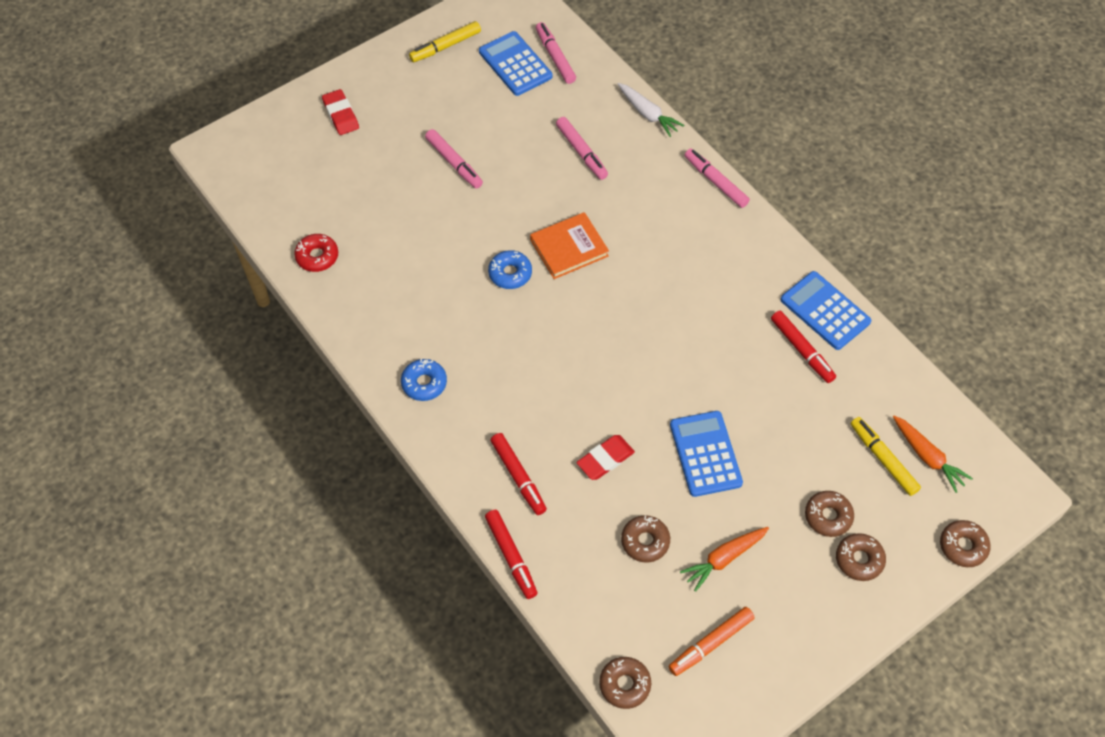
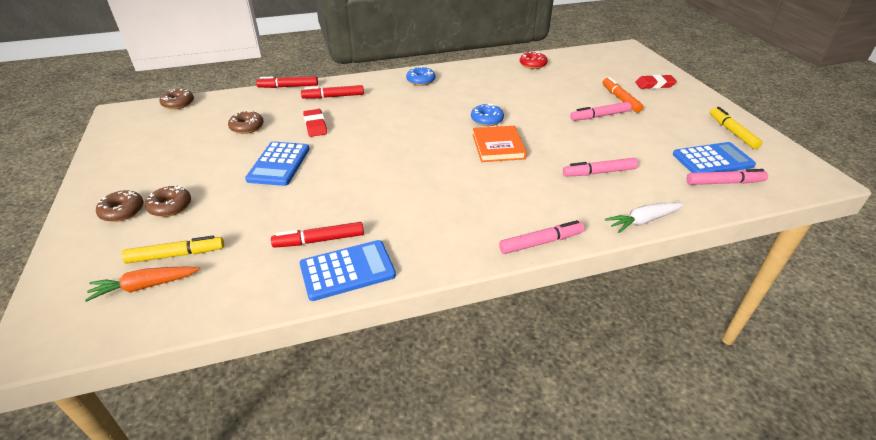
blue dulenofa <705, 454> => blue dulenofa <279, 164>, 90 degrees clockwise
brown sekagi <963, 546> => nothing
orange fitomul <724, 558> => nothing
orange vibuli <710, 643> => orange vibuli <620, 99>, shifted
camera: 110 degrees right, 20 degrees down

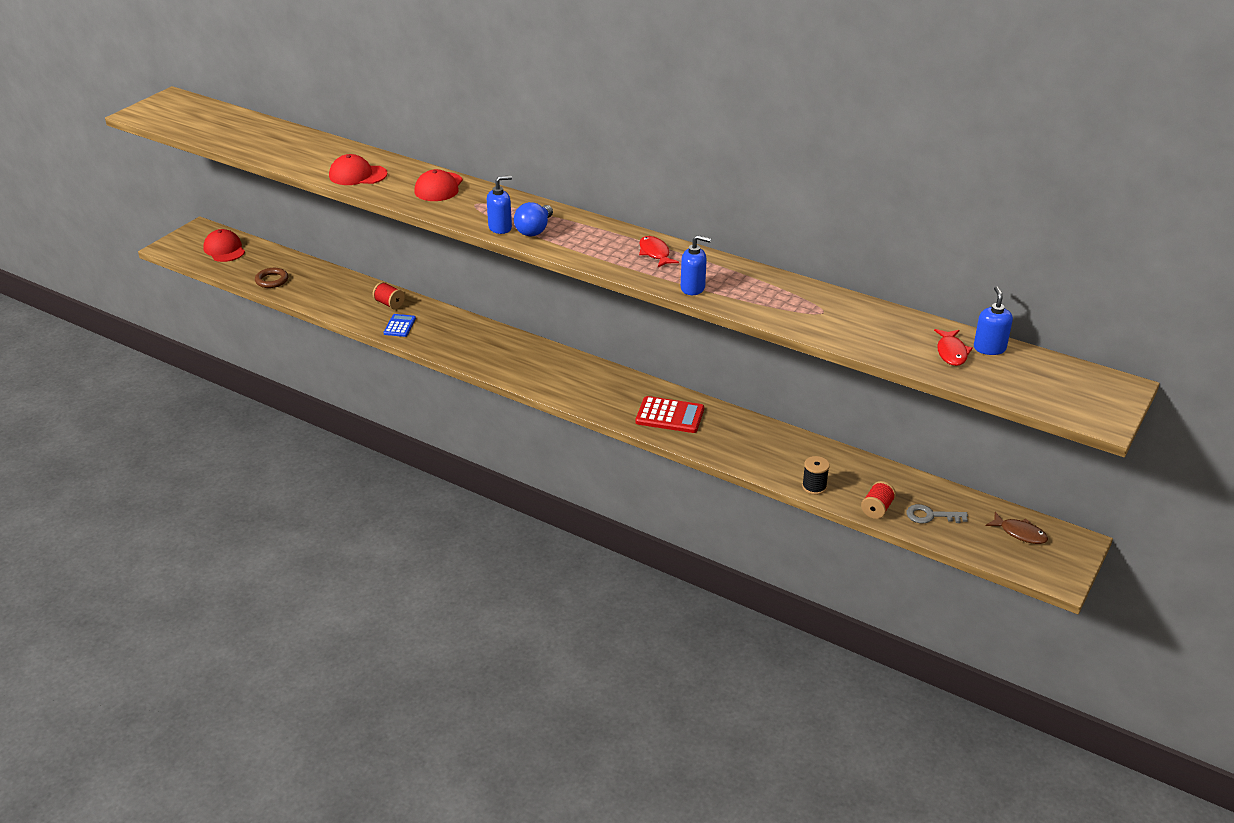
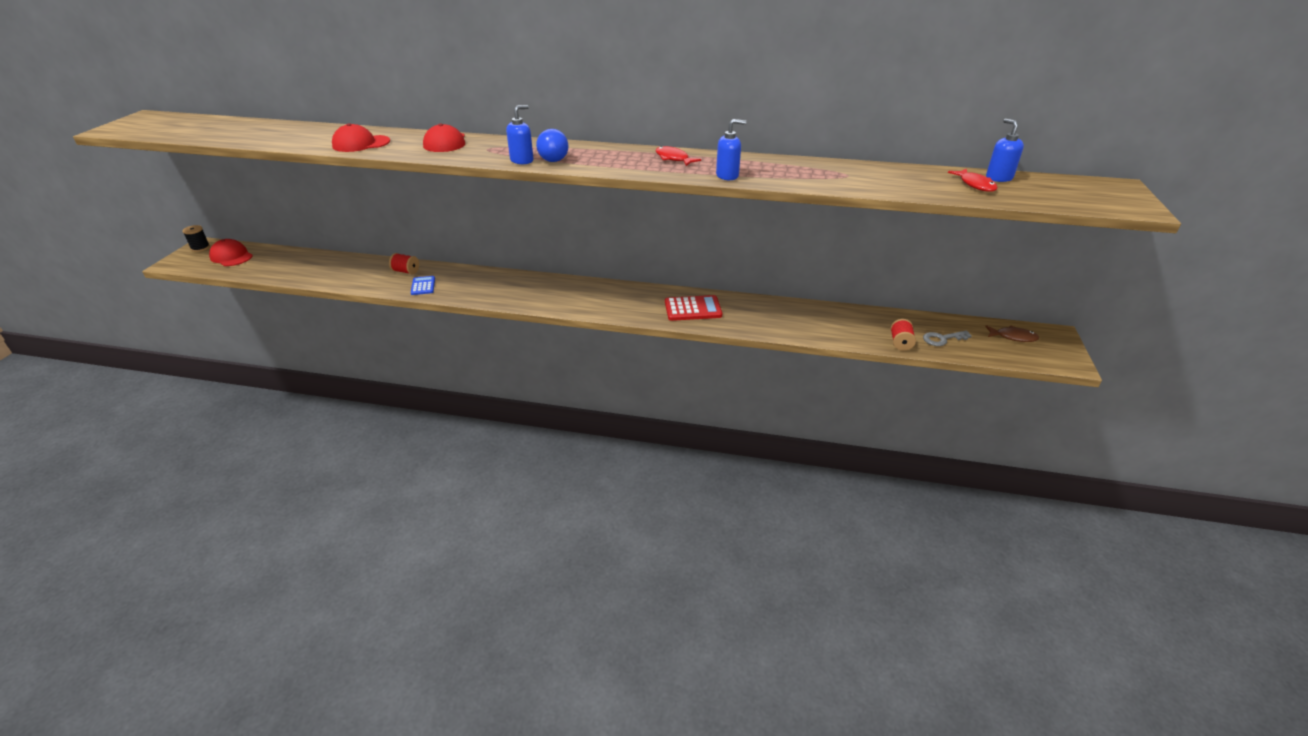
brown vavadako <272, 280> => nothing
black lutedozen <814, 487> => black lutedozen <200, 248>, shifted
camera: 20 degrees left, 0 degrees up

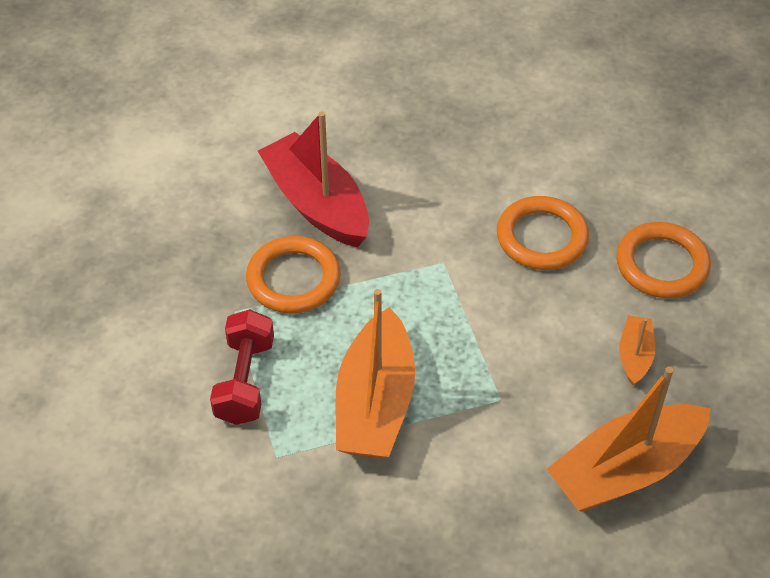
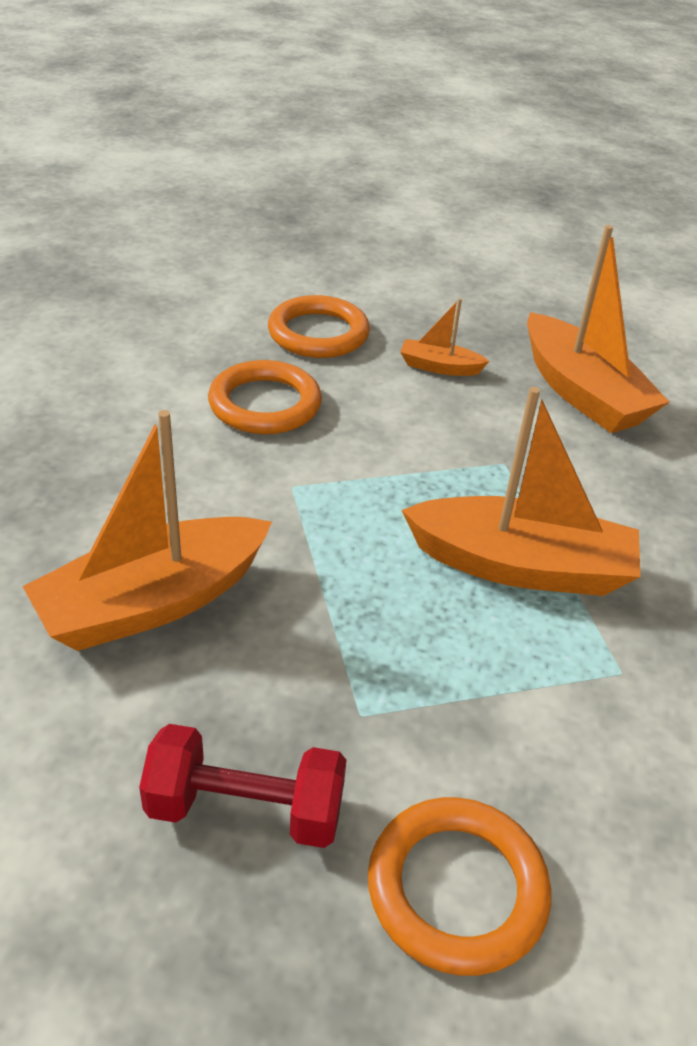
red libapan <317, 204> => orange libapan <153, 602>
orange vavadako <293, 279> => orange vavadako <457, 889>, shifted
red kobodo <245, 381> => red kobodo <245, 809>, shifted
camera: 90 degrees left, 10 degrees down

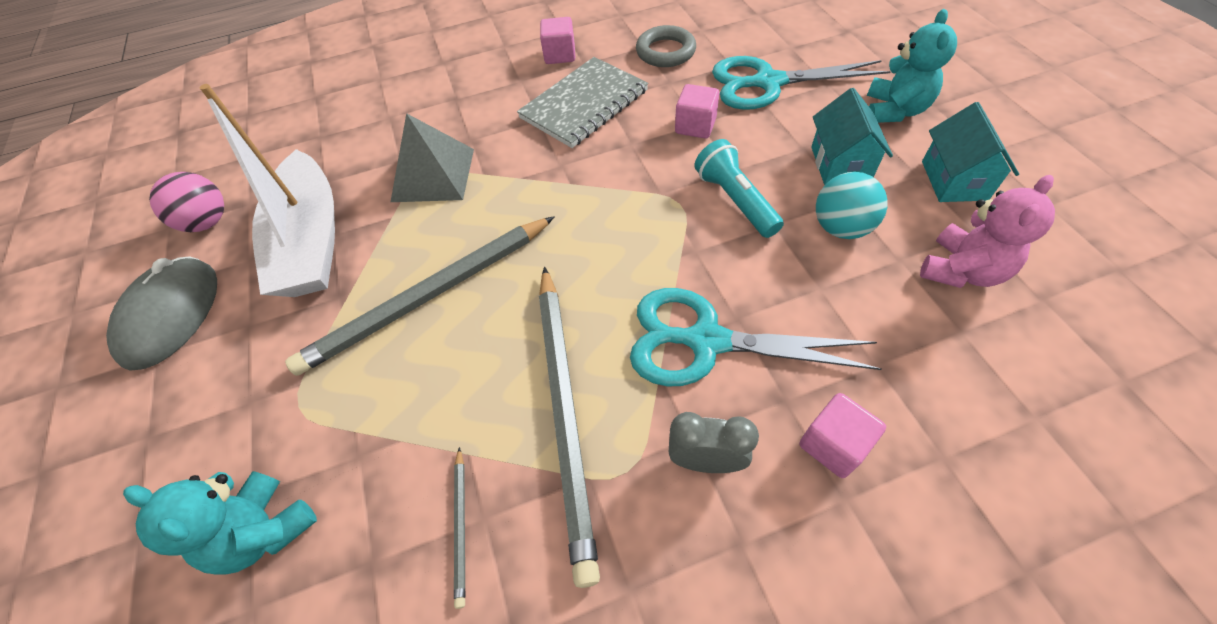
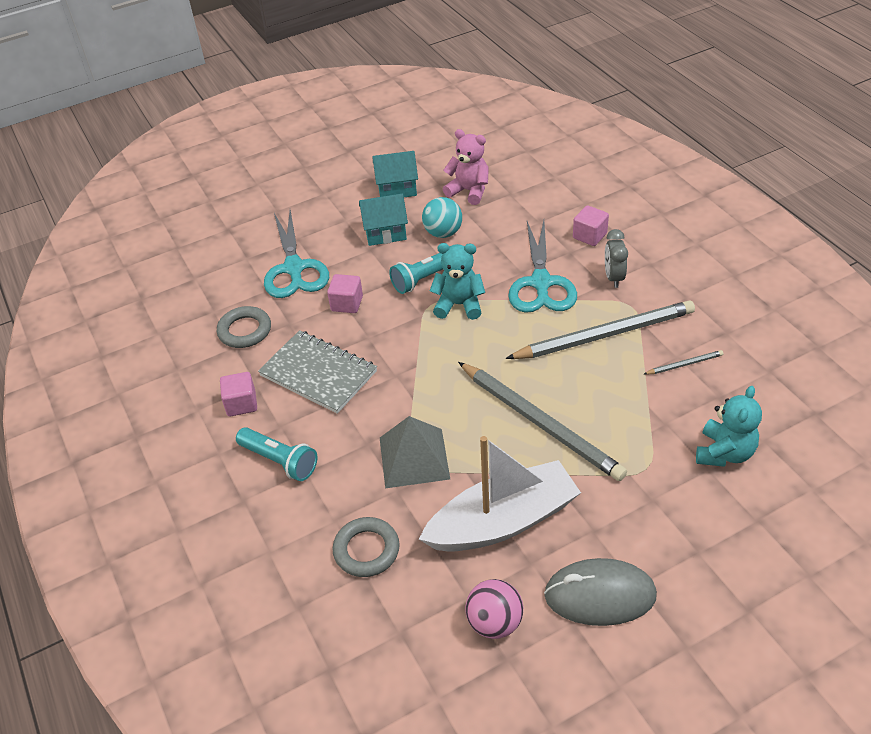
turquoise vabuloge <894, 110> => turquoise vabuloge <459, 305>, shifted
nothing => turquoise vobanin <280, 461>
nothing => grey vavadako <366, 550>
camera: 100 degrees left, 10 degrees down

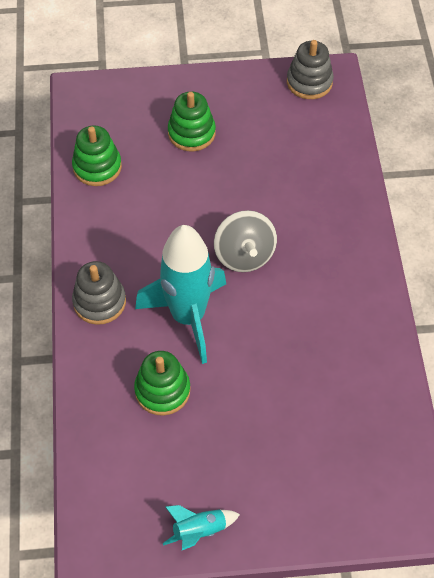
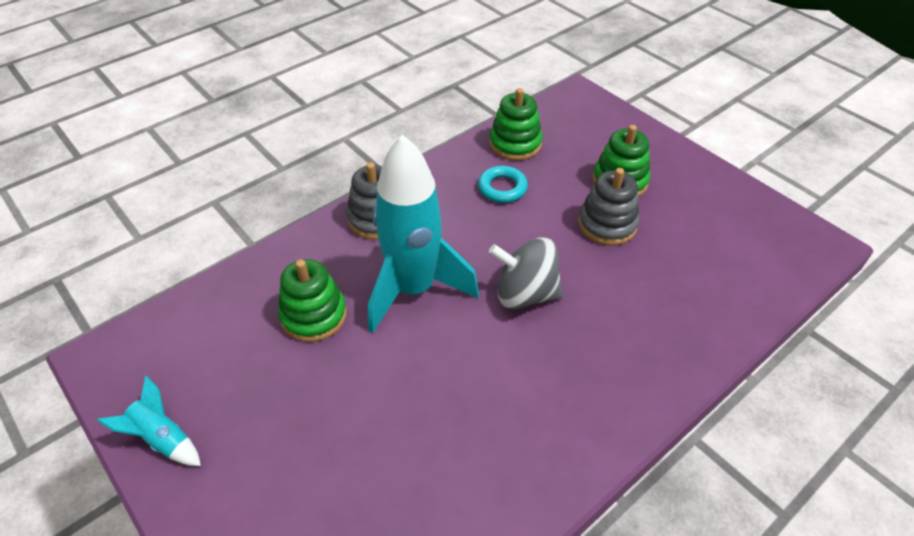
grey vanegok <309, 82> => grey vanegok <607, 224>, shifted
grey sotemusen <244, 255> => grey sotemusen <525, 294>, 60 degrees clockwise
nothing => turquoise vavadako <502, 188>
camera: 55 degrees right, 10 degrees down

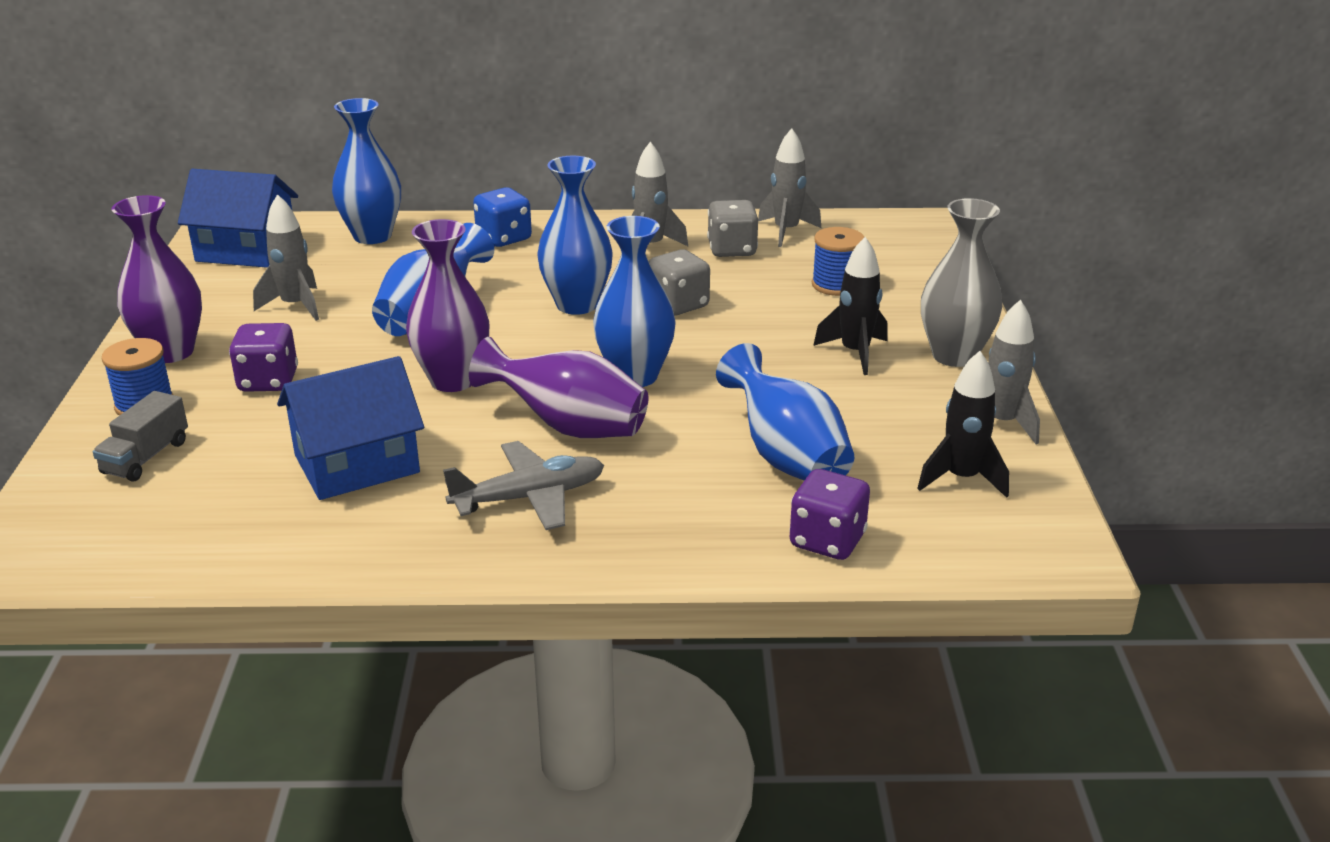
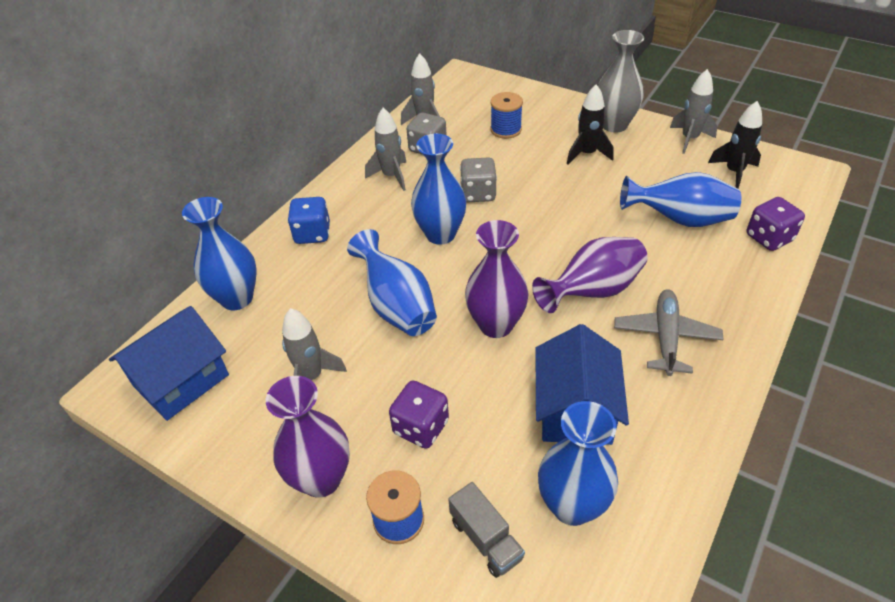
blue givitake <635, 376> => blue givitake <572, 506>, shifted
camera: 55 degrees left, 15 degrees up

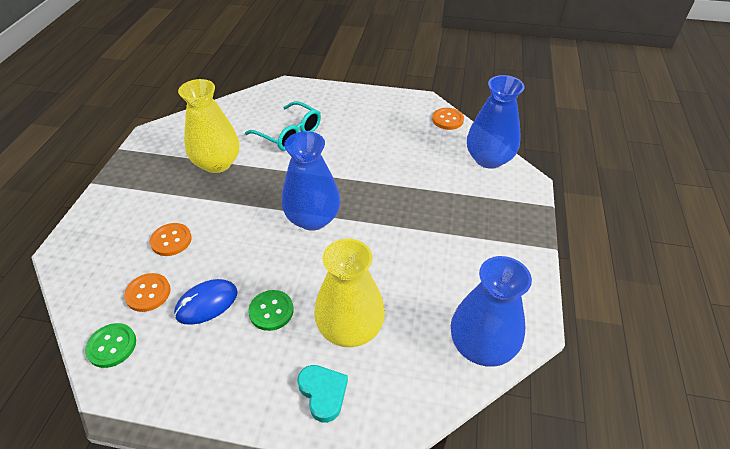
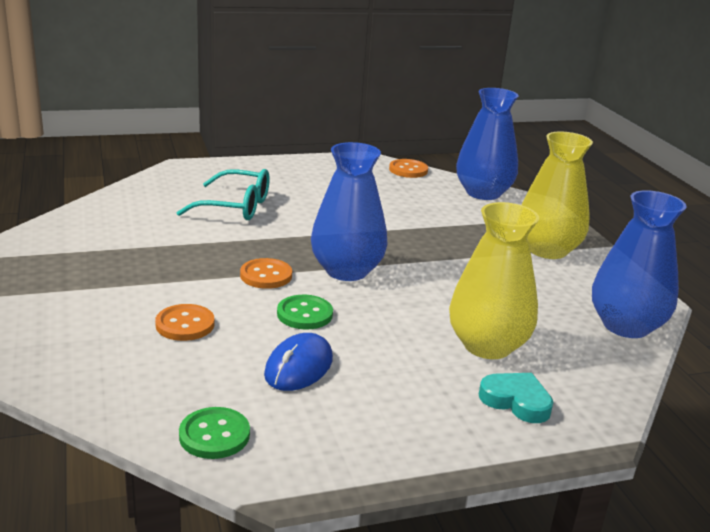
yellow givitake <217, 163> => yellow givitake <547, 250>, shifted
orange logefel <148, 293> => orange logefel <266, 275>, shifted
green logefel <271, 311> => green logefel <304, 314>, shifted
camera: 30 degrees left, 20 degrees down

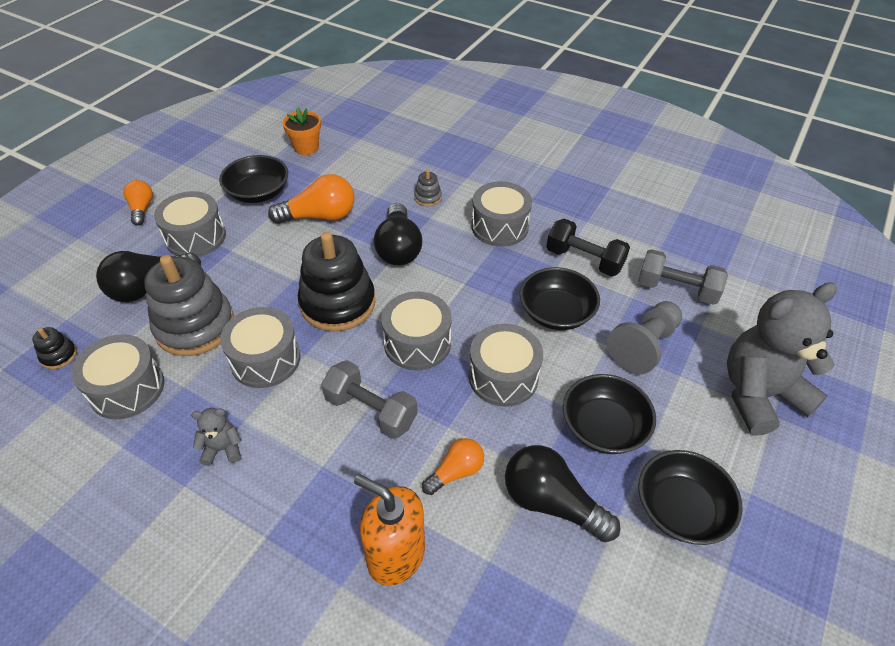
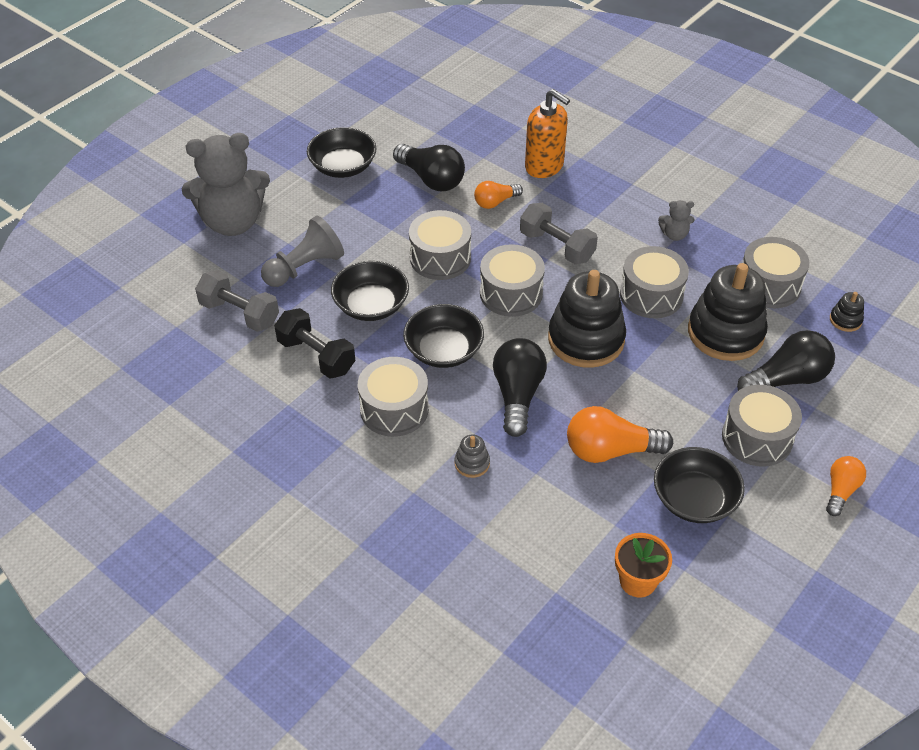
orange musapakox <142, 209> => orange musapakox <840, 490>, 150 degrees counterclockwise
grey vanegok <195, 326> => black vanegok <725, 333>
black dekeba <603, 427> => black dekeba <443, 350>, shifted
camera: 170 degrees left, 0 degrees up

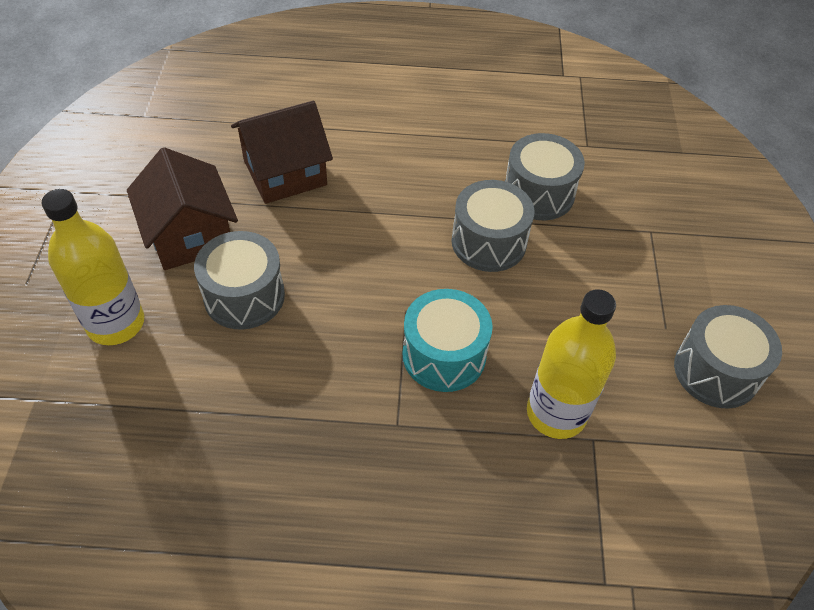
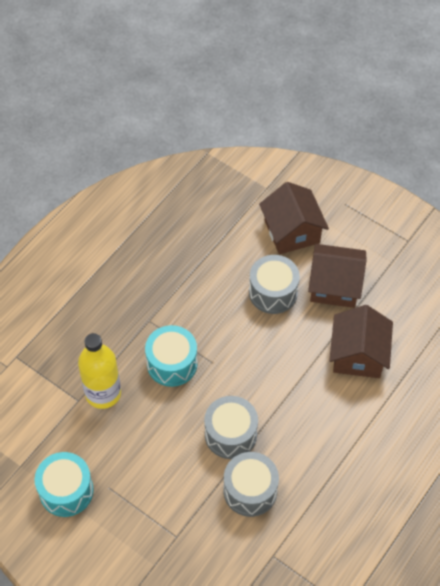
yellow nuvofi <116, 323> => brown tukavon <292, 231>
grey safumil <716, 371> => turquoise safumil <66, 491>
camera: 125 degrees right, 5 degrees up

